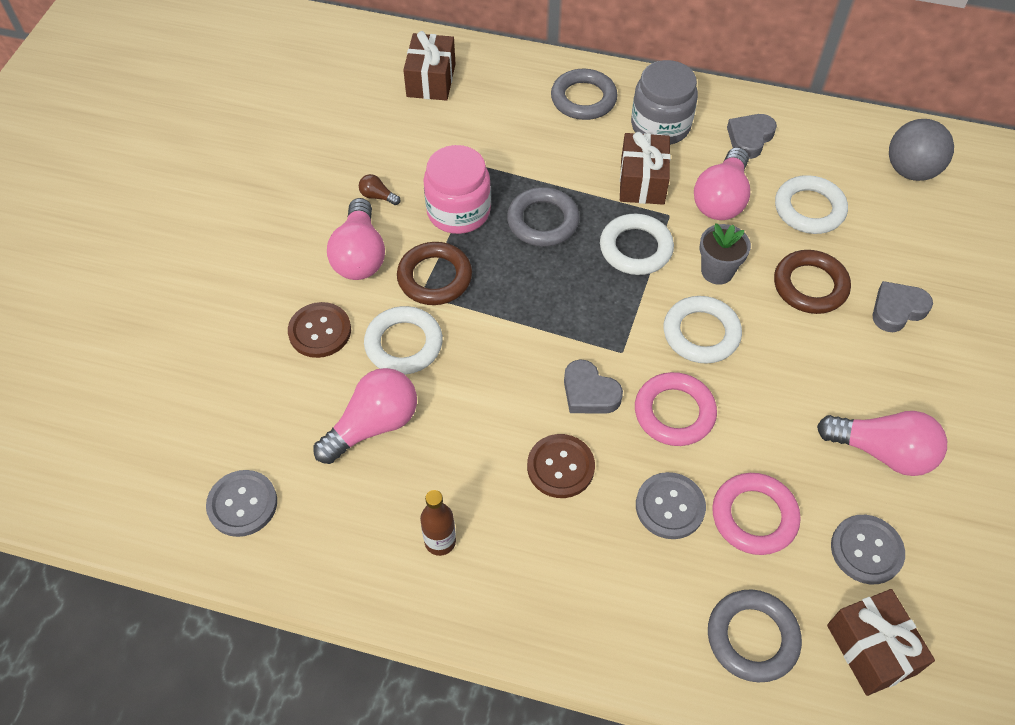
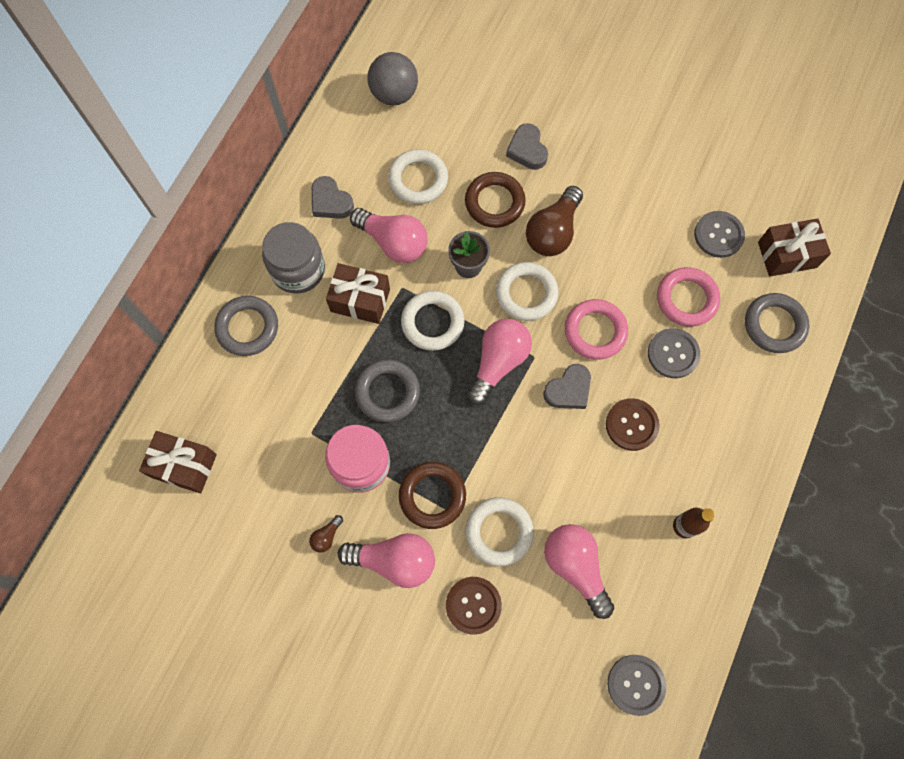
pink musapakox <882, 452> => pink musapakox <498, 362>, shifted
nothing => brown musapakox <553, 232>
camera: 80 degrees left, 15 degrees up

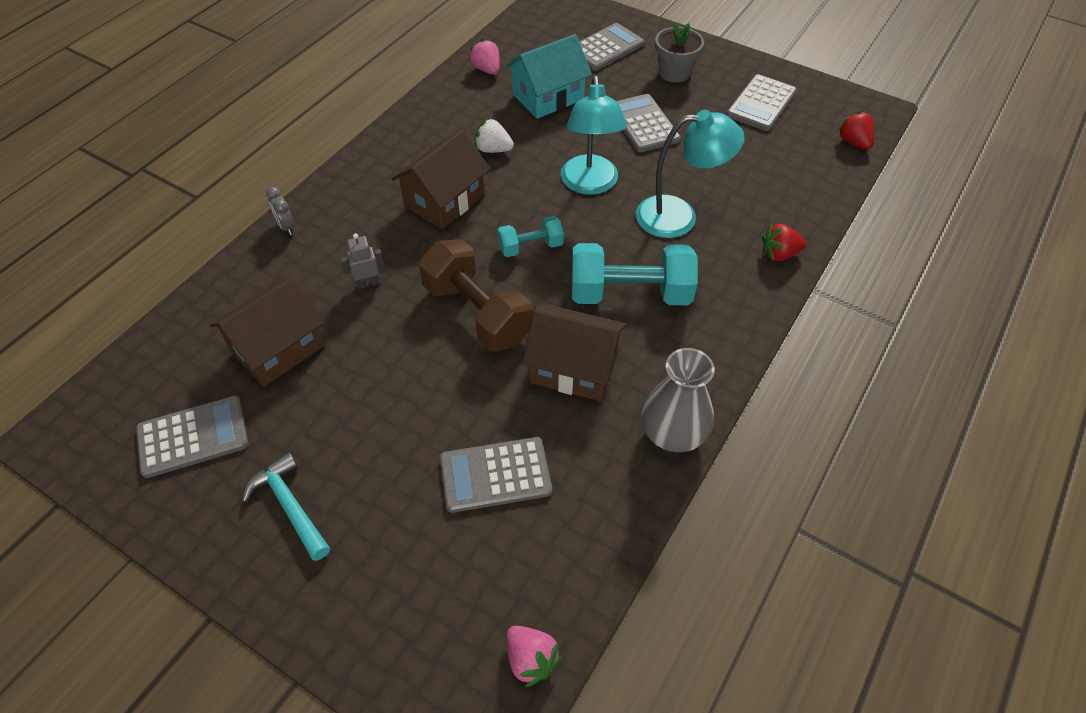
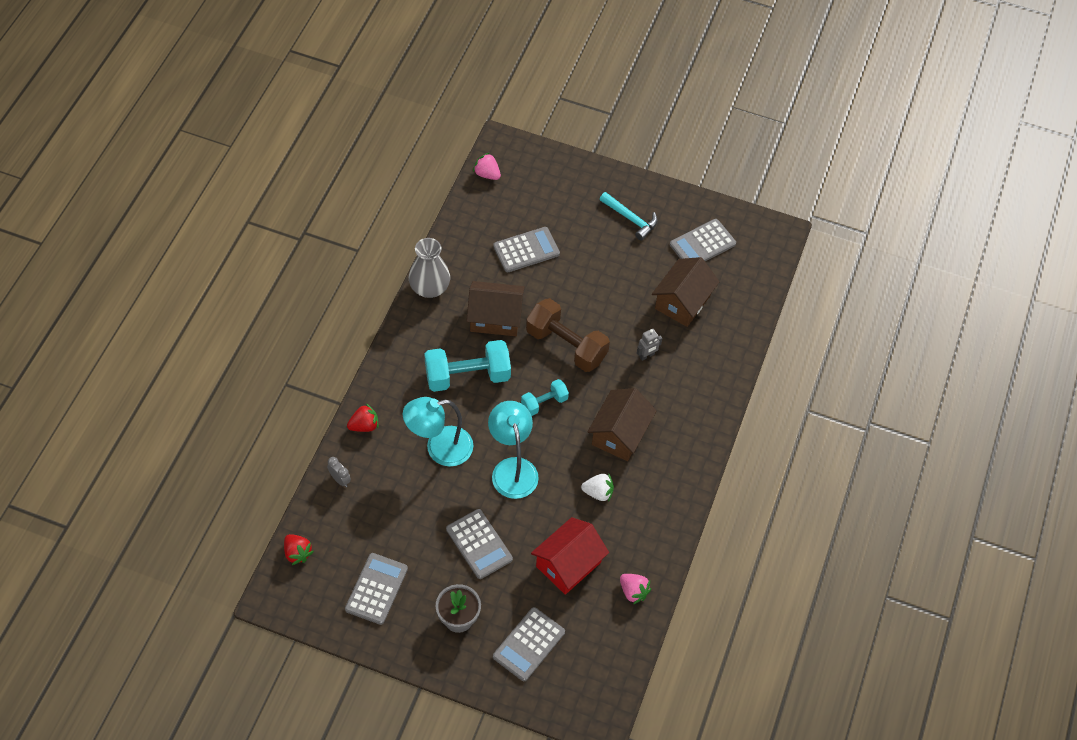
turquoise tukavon <548, 97> => red tukavon <568, 564>
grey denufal <286, 226> => grey denufal <340, 480>, shifted
camera: 165 degrees right, 5 degrees up

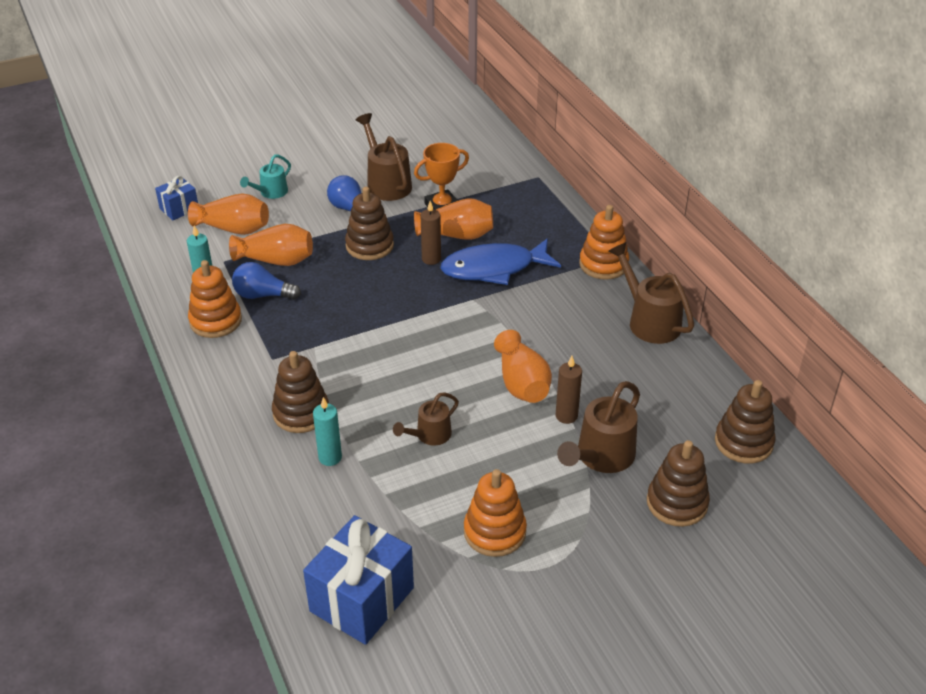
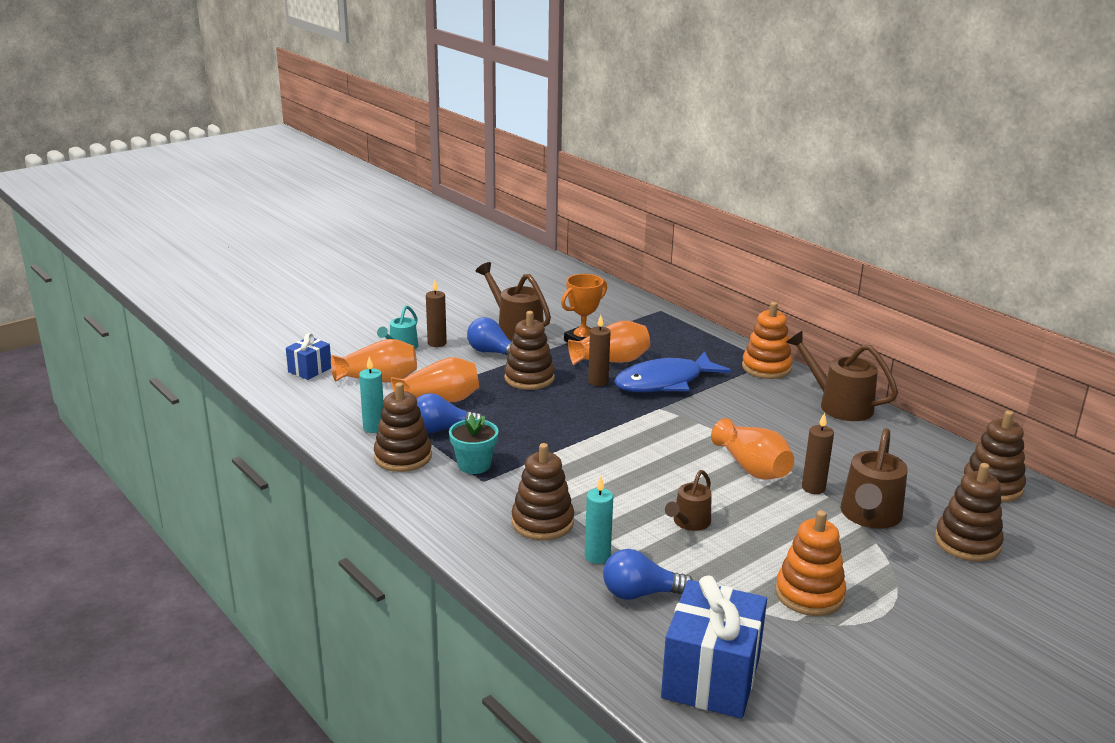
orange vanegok <215, 321> => brown vanegok <403, 457>
nothing => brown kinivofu <437, 343>
nothing => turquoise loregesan <474, 465>
nothing => blue musapakox <640, 593>
camera: 15 degrees left, 15 degrees down

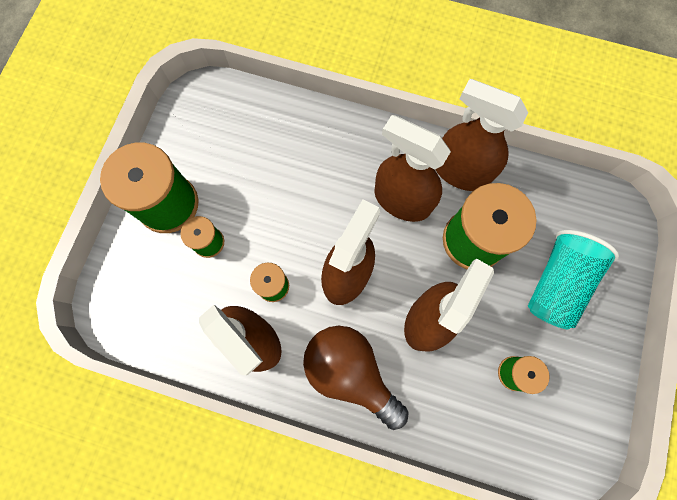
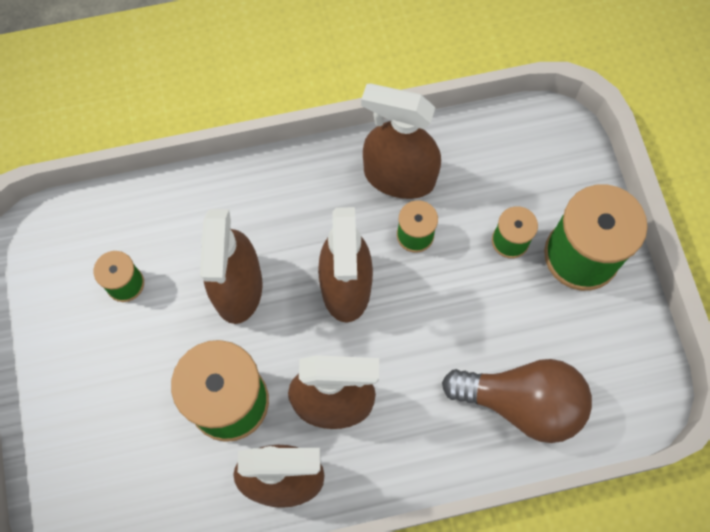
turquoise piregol <556, 283> => nothing
brown musapakox <350, 372> => brown musapakox <521, 403>, shifted
camera: 150 degrees right, 5 degrees down

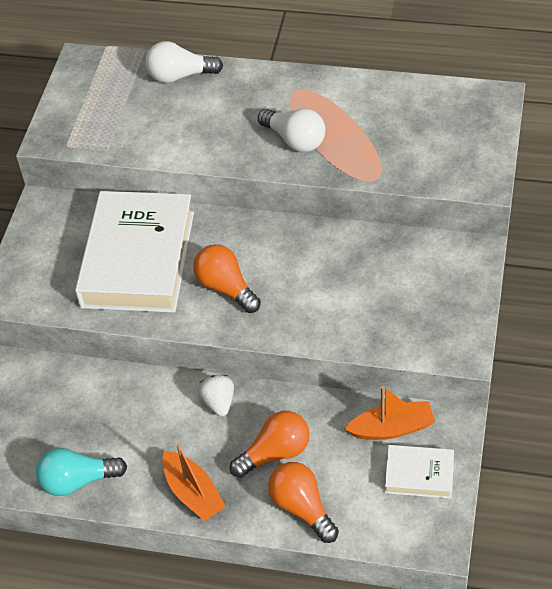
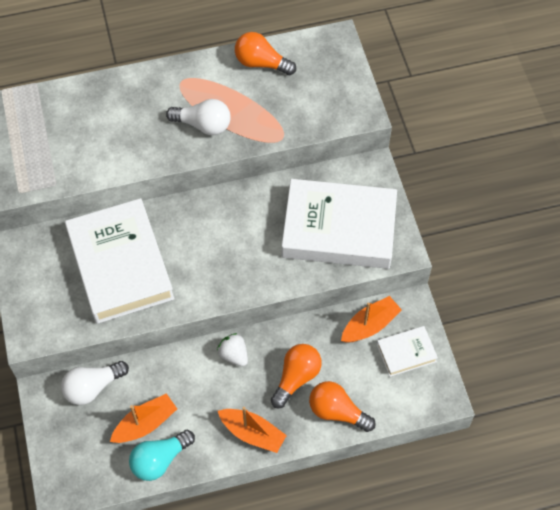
white musapakox <180, 76> => white musapakox <92, 387>, shifted
orange musapakox <226, 287> => orange musapakox <261, 63>, shifted
nothing => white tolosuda <339, 229>
nothing => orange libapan <145, 424>
camera: 30 degrees left, 10 degrees up

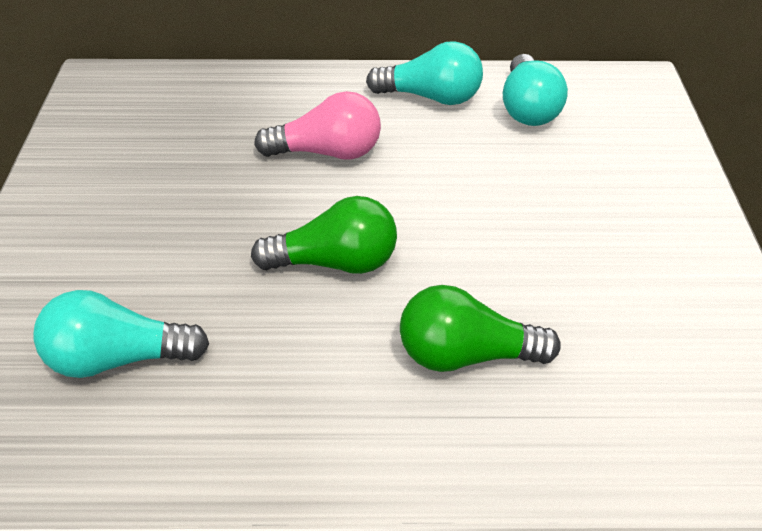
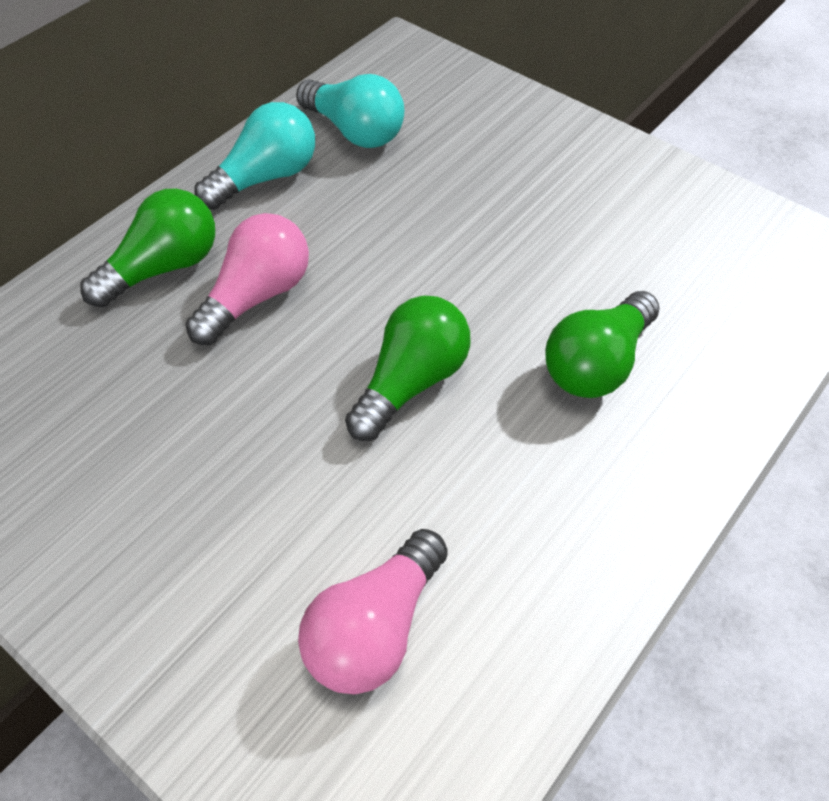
turquoise musapakox <118, 359> => pink musapakox <375, 628>
nothing => green musapakox <163, 268>
camera: 50 degrees left, 10 degrees up

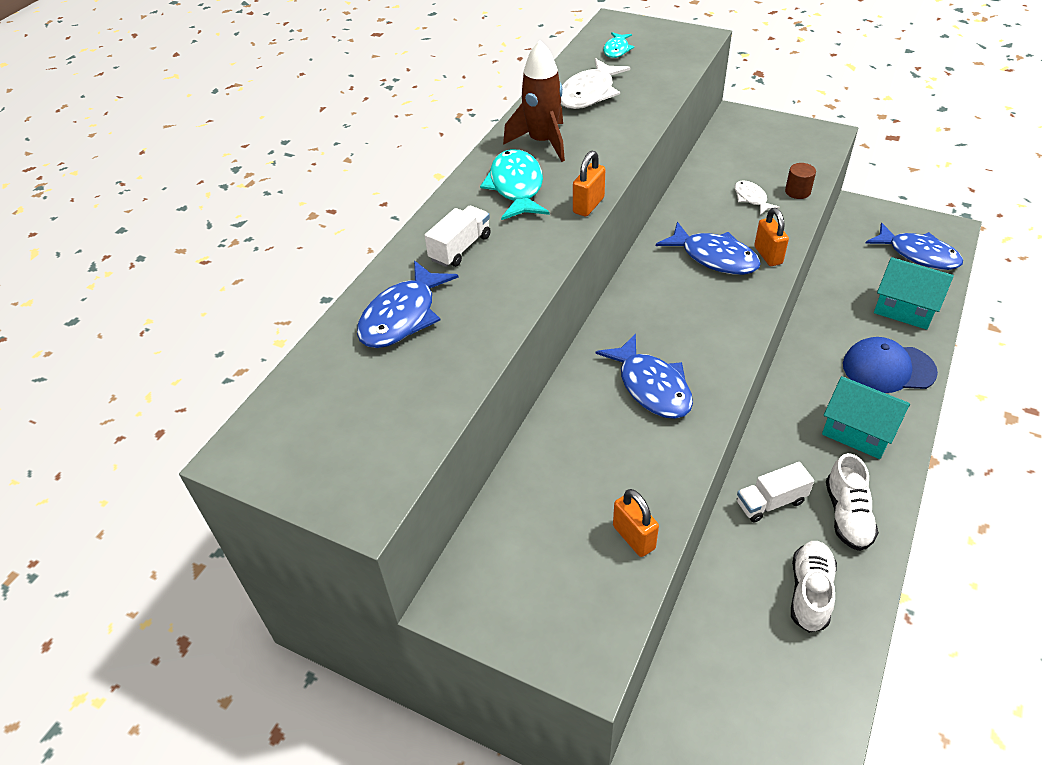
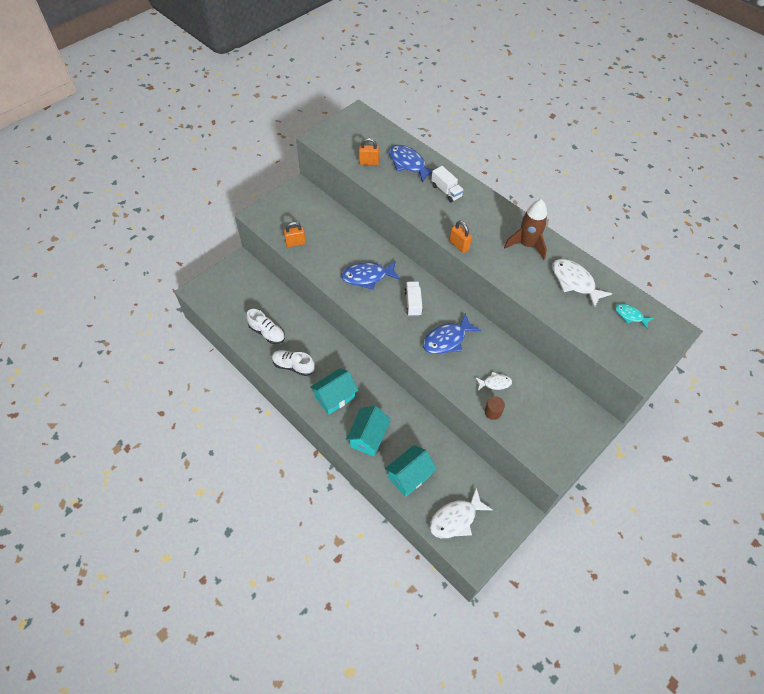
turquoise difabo <516, 187> => nothing
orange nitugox <768, 255> => orange nitugox <368, 162>, shifted
blue difabo <918, 254> => white difabo <456, 519>
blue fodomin <888, 368> => turquoise tukavon <368, 437>
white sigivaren <770, 502> => white sigivaren <413, 303>, shifted
camera: 105 degrees right, 10 degrees up

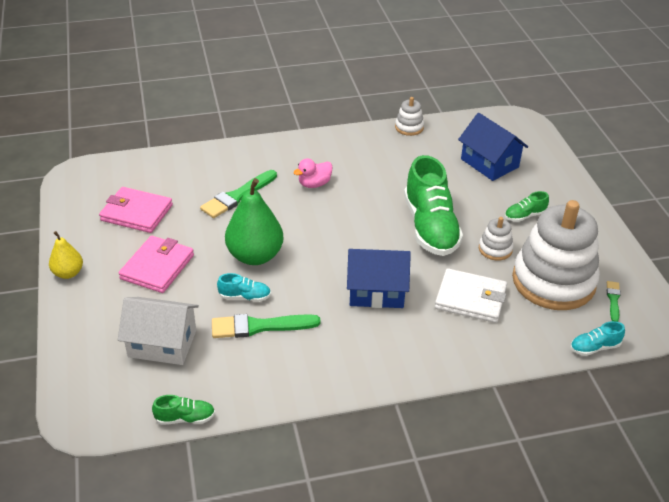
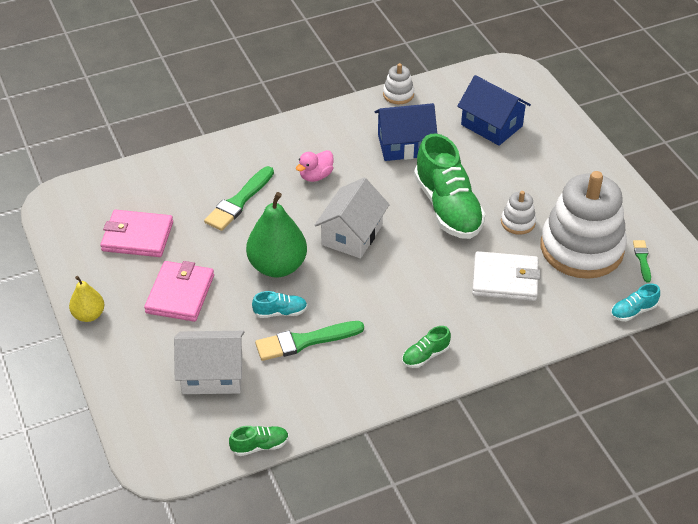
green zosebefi <525, 216> => green zosebefi <425, 355>, shifted
blue tukavon <376, 291> => blue tukavon <405, 145>, shifted
nothing => white tukavon <352, 235>
camera: 10 degrees left, 5 degrees up

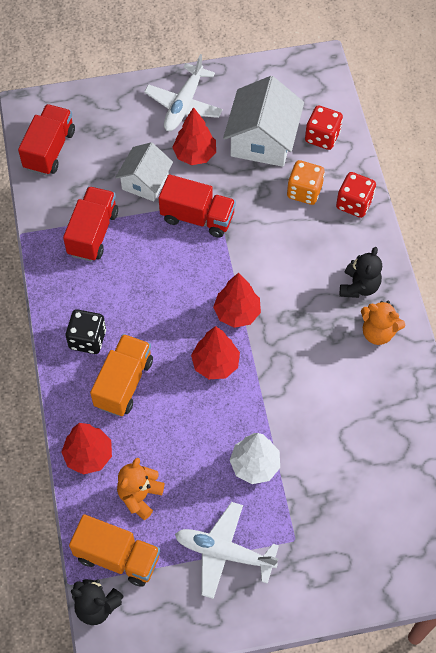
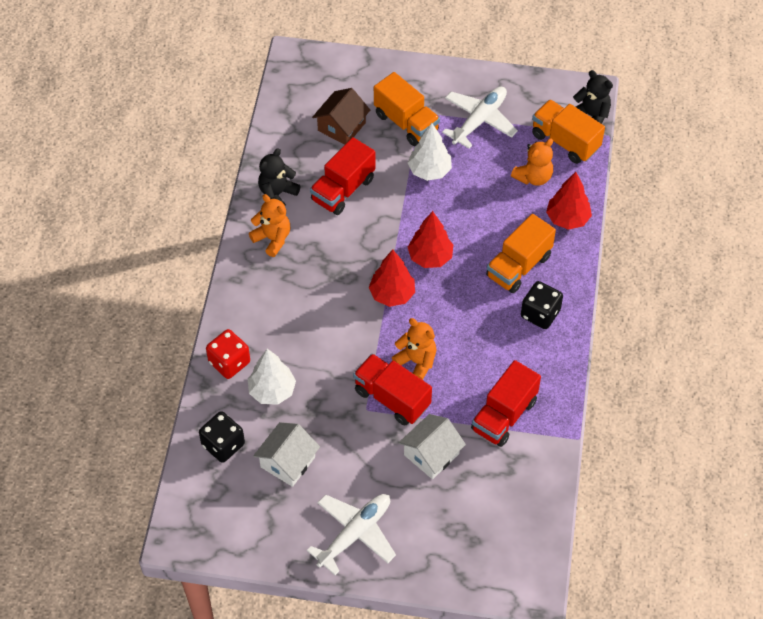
white tukavon <262, 140> => white tukavon <287, 462>, x0.64
red sigivaren <49, 150> => red sigivaren <343, 189>, shifted
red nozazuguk <322, 137> => black nozazuguk <223, 445>
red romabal <195, 155> => nothing
orange nozazuguk <304, 191> => white romabal <272, 391>
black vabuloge <359, 286> => black vabuloge <277, 194>, shifted
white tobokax <224, 552> => white tobokax <479, 120>, 90 degrees counterclockwise
nothing => orange sigivaren <406, 122>
nothing => brown tukavon <341, 126>
nothing => orange vabuloge <416, 361>
camera: 160 degrees left, 5 degrees down

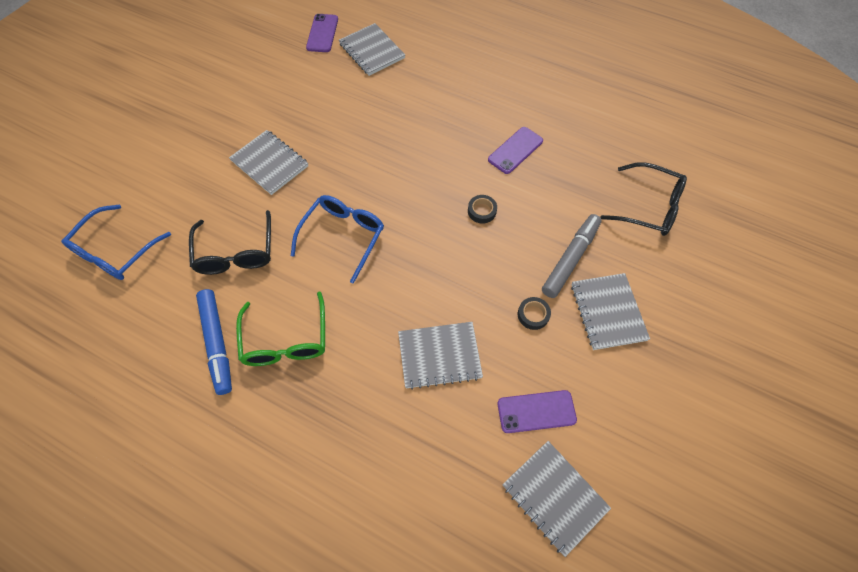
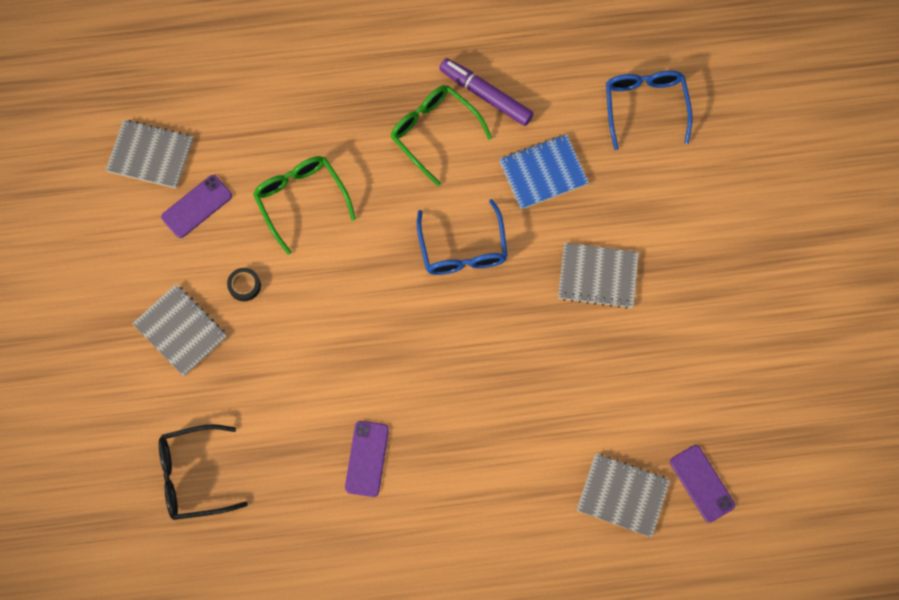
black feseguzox <482, 211> => nothing
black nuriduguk <236, 252> => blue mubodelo <543, 173>
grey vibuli <570, 259> => nothing
blue vibuli <217, 343> => purple vibuli <485, 95>
grey mubodelo <439, 356> => green nuriduguk <301, 200>
camera: 145 degrees right, 10 degrees up

